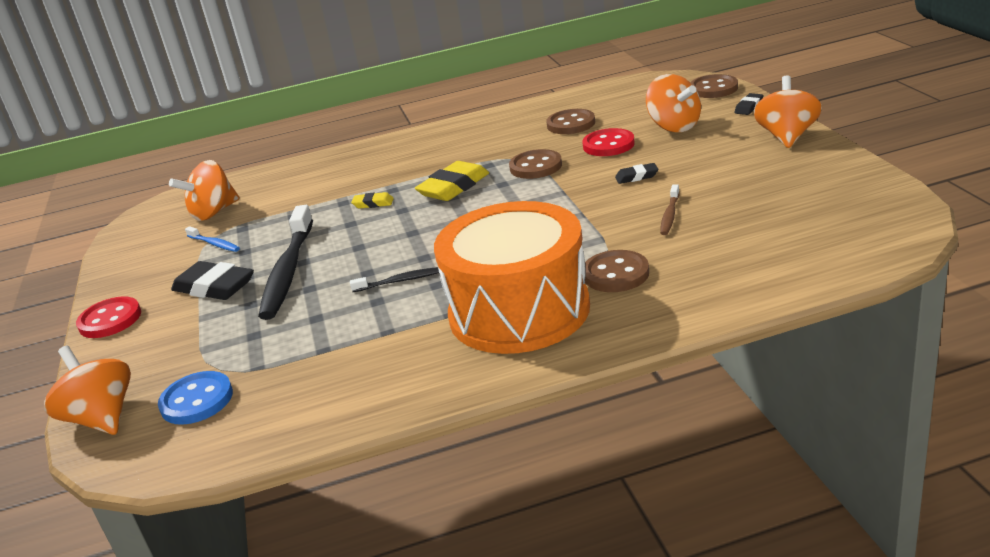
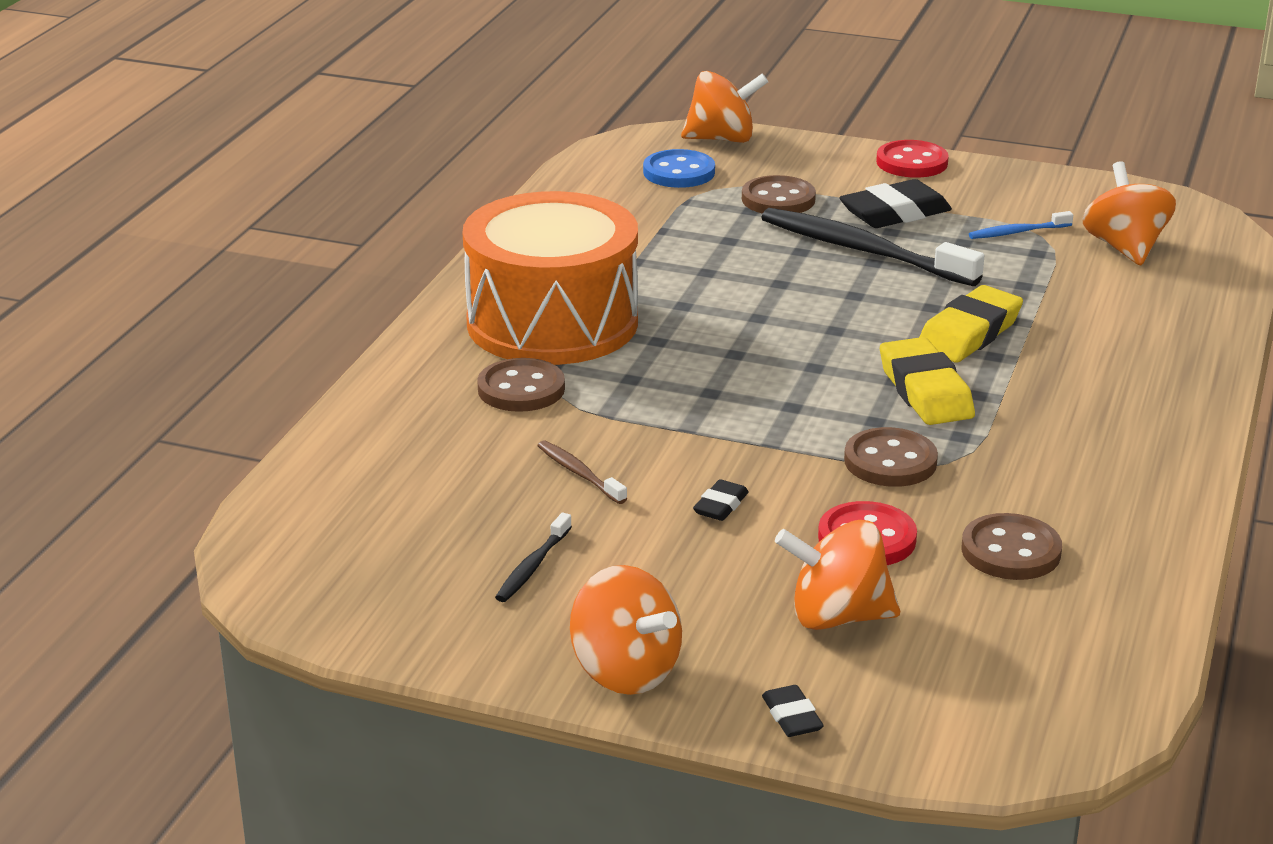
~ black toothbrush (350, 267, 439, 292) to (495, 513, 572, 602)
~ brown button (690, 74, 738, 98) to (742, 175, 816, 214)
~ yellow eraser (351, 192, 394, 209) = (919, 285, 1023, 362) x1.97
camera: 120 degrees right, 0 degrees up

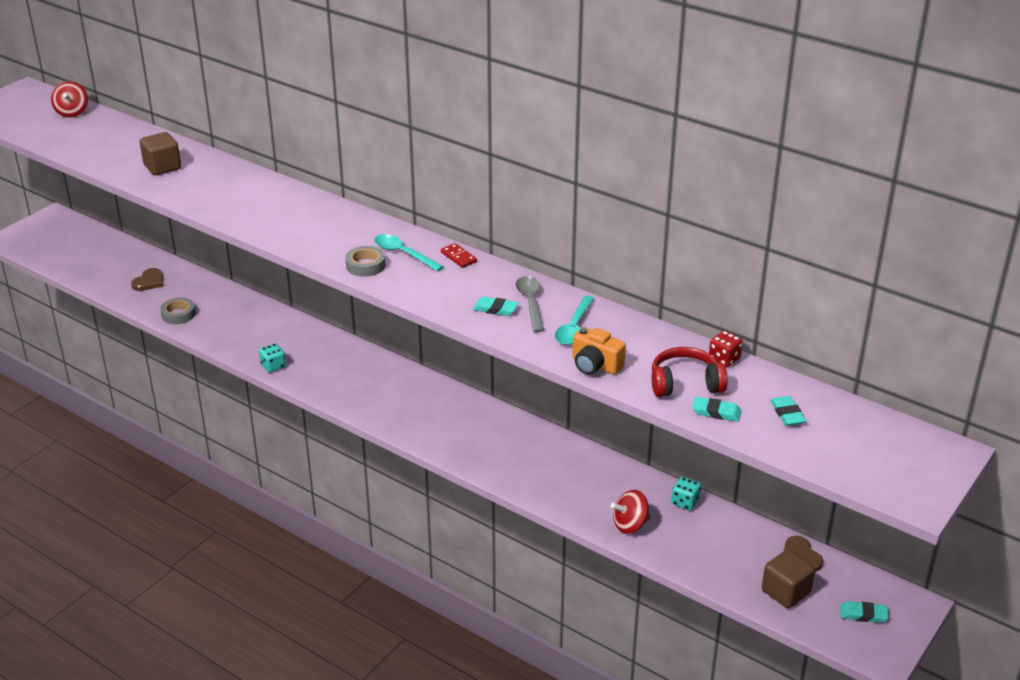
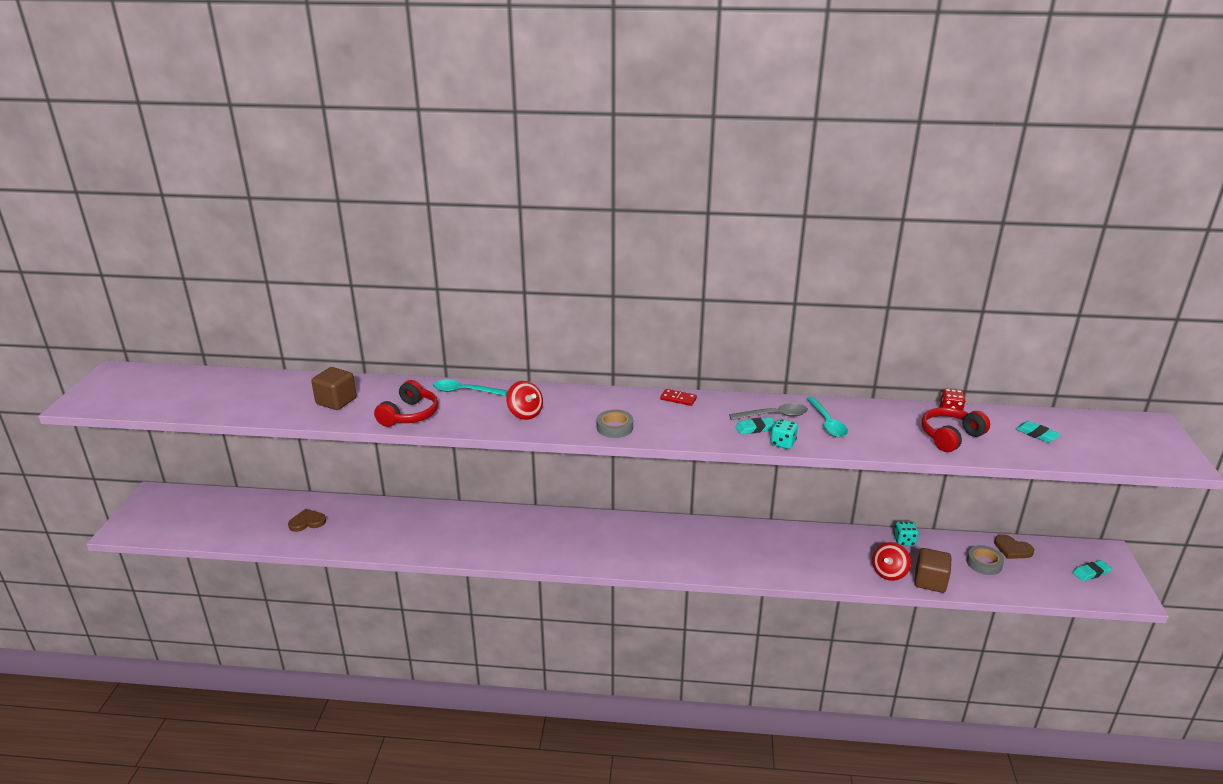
- orange camera (572, 327, 626, 375)
- turquoise eraser (692, 397, 742, 422)
+ red headphones (374, 380, 438, 427)
~ red spinning top (51, 81, 88, 117) to (506, 381, 543, 420)
~ grey tape (160, 298, 196, 324) to (967, 545, 1004, 575)
~ turquoise dice (259, 343, 286, 373) to (771, 419, 798, 449)
~ turquoise spoon (374, 234, 444, 272) to (433, 380, 508, 396)
~ brown cube (762, 550, 815, 608) to (914, 548, 951, 593)
~ brown heart (131, 268, 163, 291) = (288, 509, 326, 532) 105 degrees counterclockwise
~ grey spoon (516, 276, 544, 332) = (729, 403, 808, 420) 120 degrees clockwise
camera: 30 degrees left, 5 degrees down

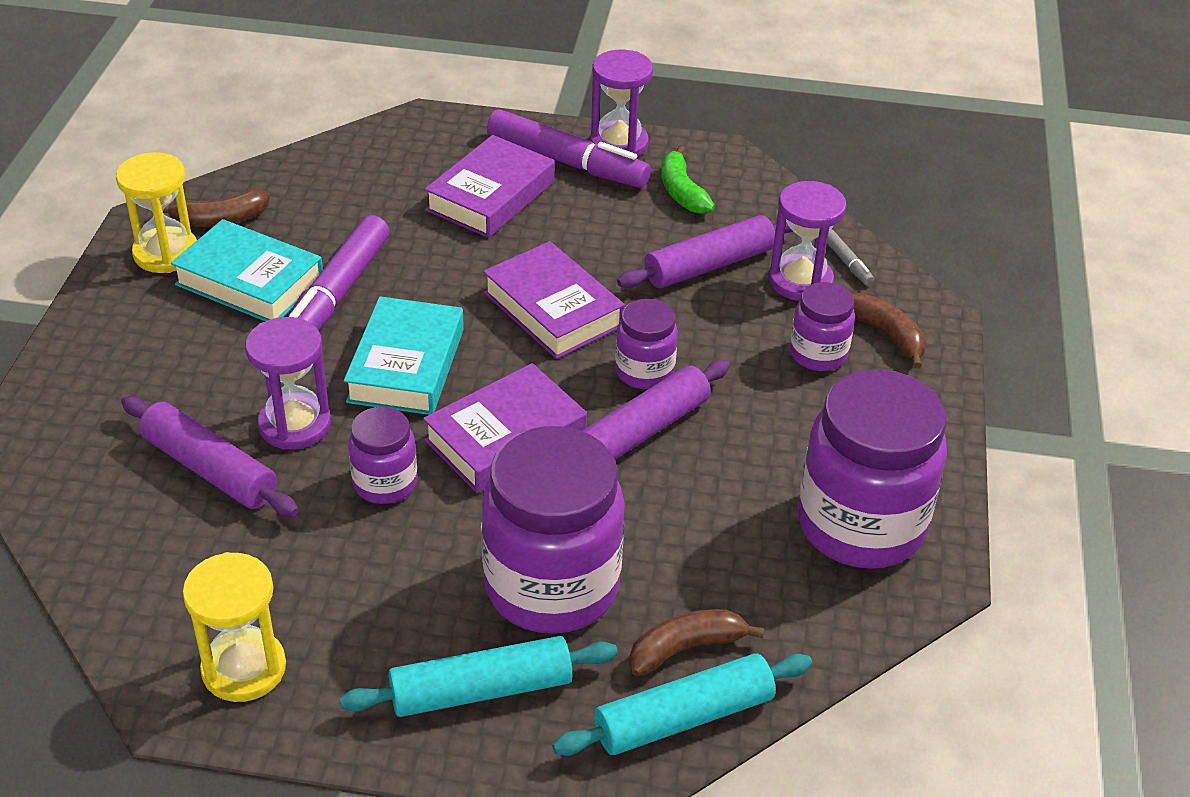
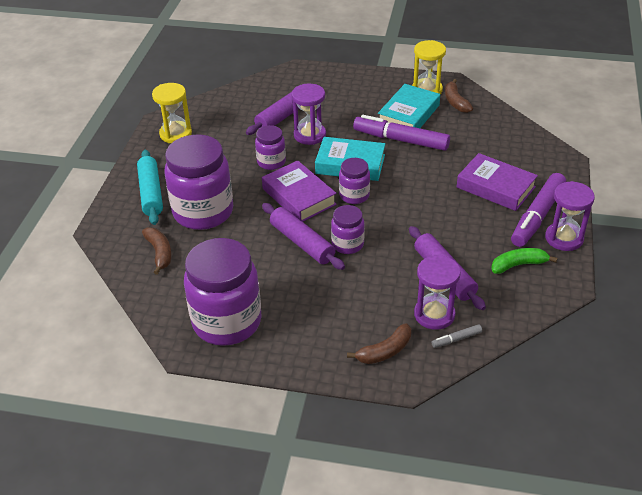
- purple book (483, 241, 625, 359)
- turquoise rolling pin (552, 653, 812, 756)
~ purple jar (790, 282, 855, 371) to (339, 158, 370, 204)
camera: 95 degrees right, 0 degrees up

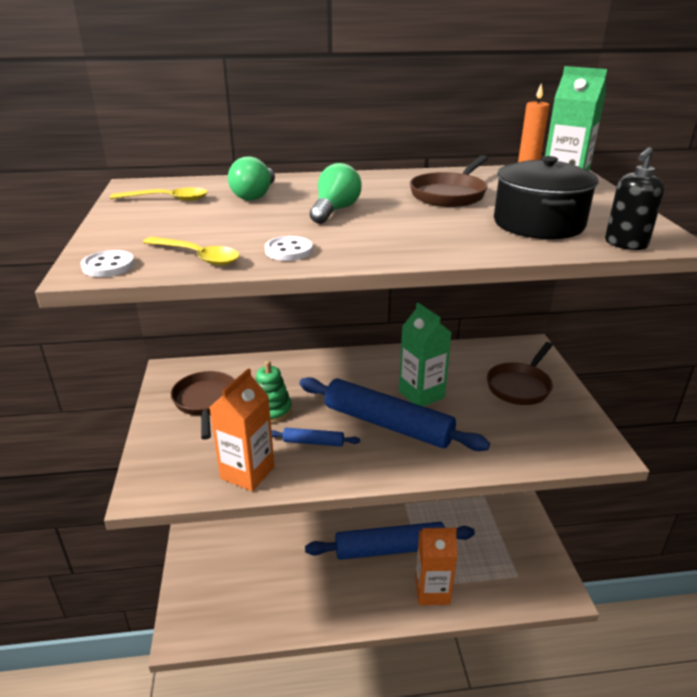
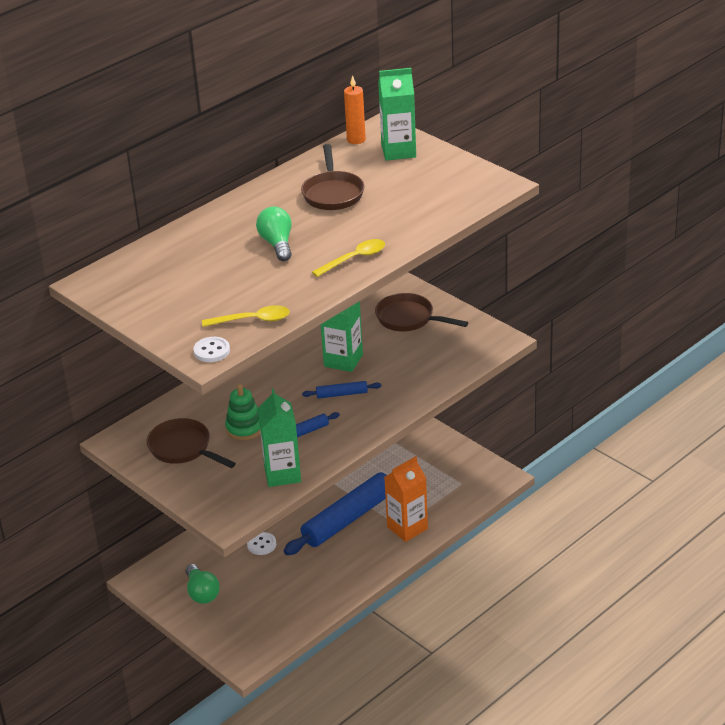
- black pot (494, 156, 599, 239)
- black soap dispenser (605, 147, 664, 250)
~ yellow spoon (110, 188, 208, 201) to (312, 239, 385, 277)
~ green light bulb (228, 156, 275, 200) to (186, 564, 220, 604)
~ white button (265, 236, 313, 261) to (247, 532, 276, 555)
~ orange carton (209, 368, 275, 491) to green carton (258, 388, 301, 487)
~ brown pan (487, 342, 553, 405) = (375, 293, 468, 331) 120 degrees clockwise
~ blue rolling pin (299, 377, 490, 451) = (302, 381, 381, 399) x0.44
camera: 35 degrees left, 5 degrees up

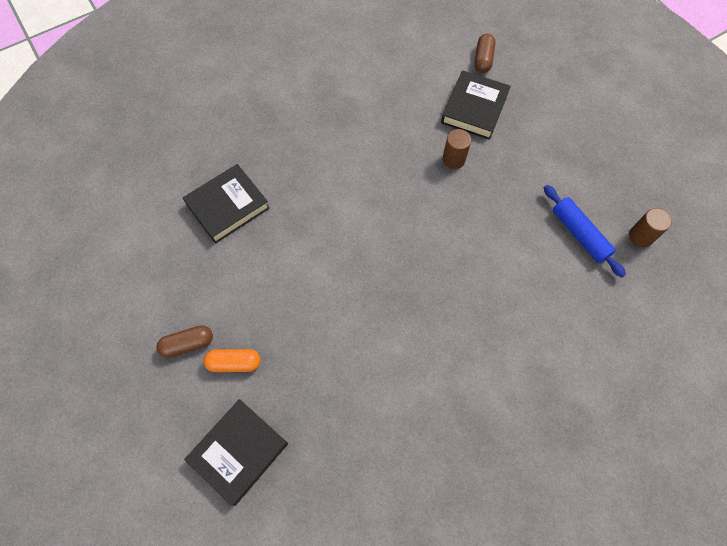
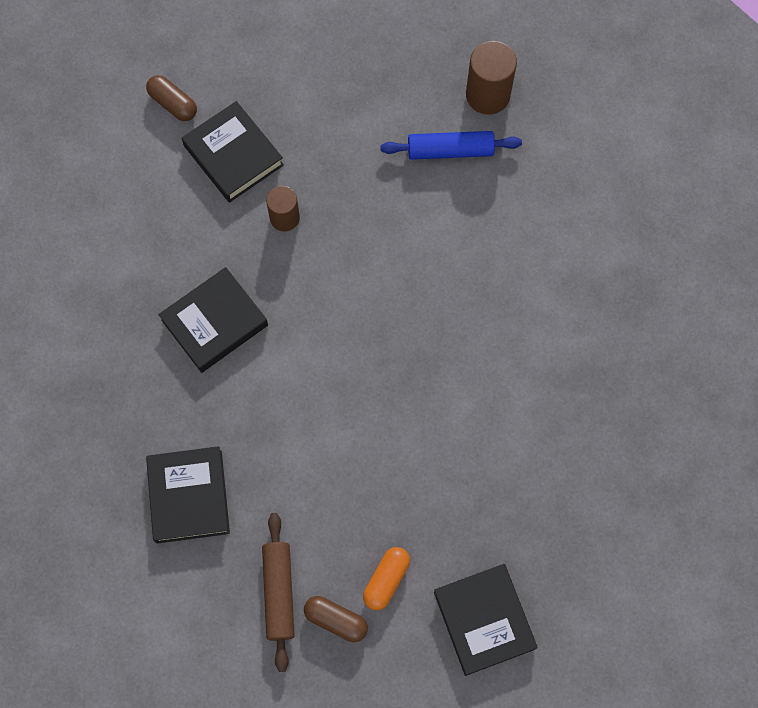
+ black book (158, 267, 268, 373)
+ brown rolling pin (262, 513, 295, 672)
~ brown capsule (156, 325, 213, 358) = (304, 596, 368, 642) 75 degrees counterclockwise
~ brown cylinder (629, 208, 672, 247) = (466, 41, 517, 114) x1.53
camera: 60 degrees left, 5 degrees up

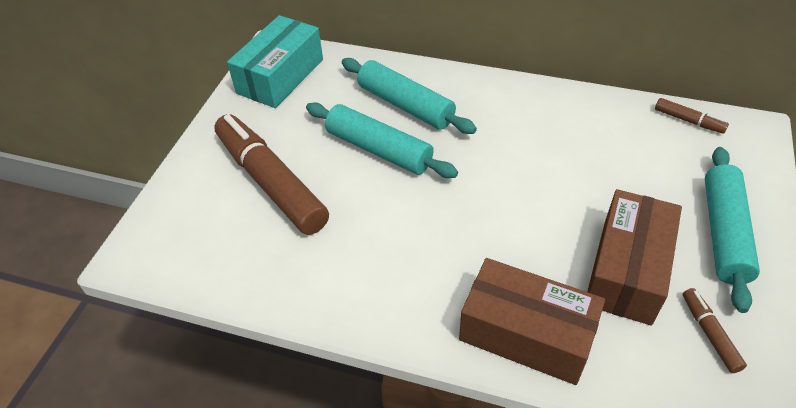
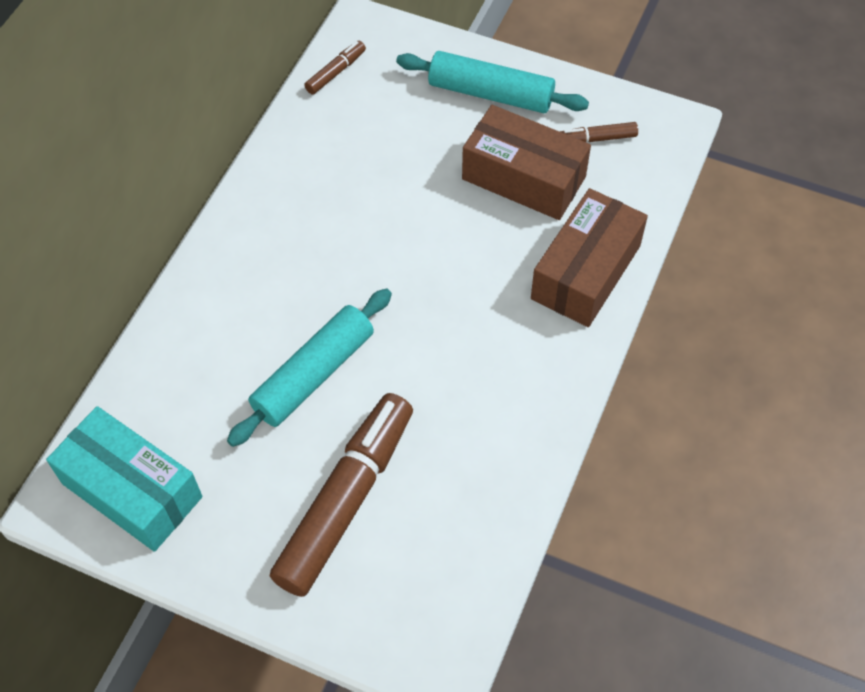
- turquoise rolling pin (342, 58, 477, 134)
~ brown marker (214, 114, 329, 235) = (270, 393, 413, 597) 150 degrees clockwise
camera: 85 degrees left, 10 degrees up

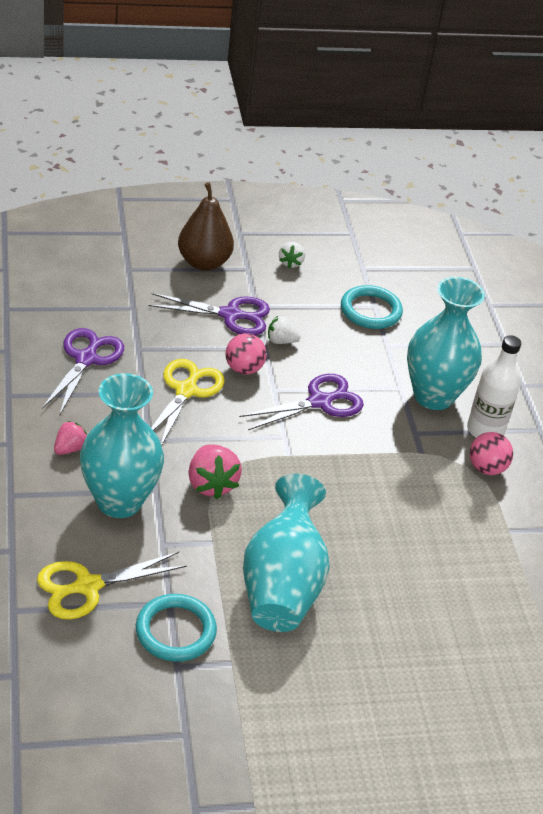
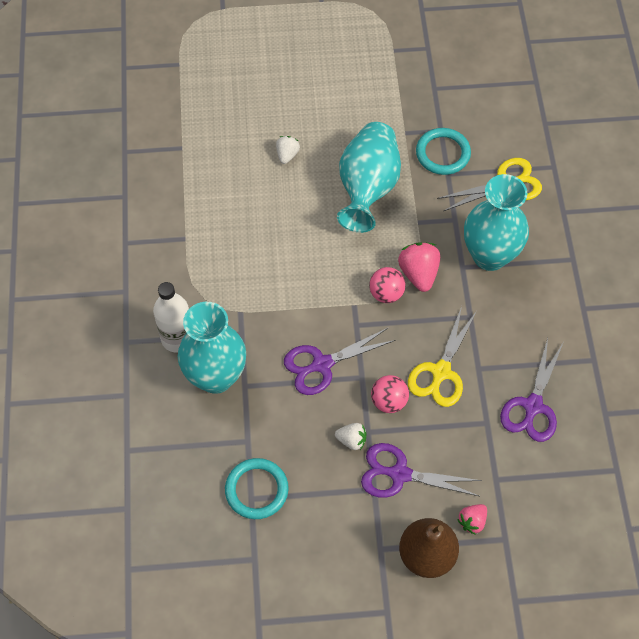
~ pink strawberry (54, 421, 87, 455) to (457, 504, 487, 535)
~ white strawberry (279, 242, 305, 268) to (276, 136, 300, 164)
~ pink ball (470, 432, 513, 475) to (369, 267, 406, 303)
camera: 170 degrees left, 20 degrees up

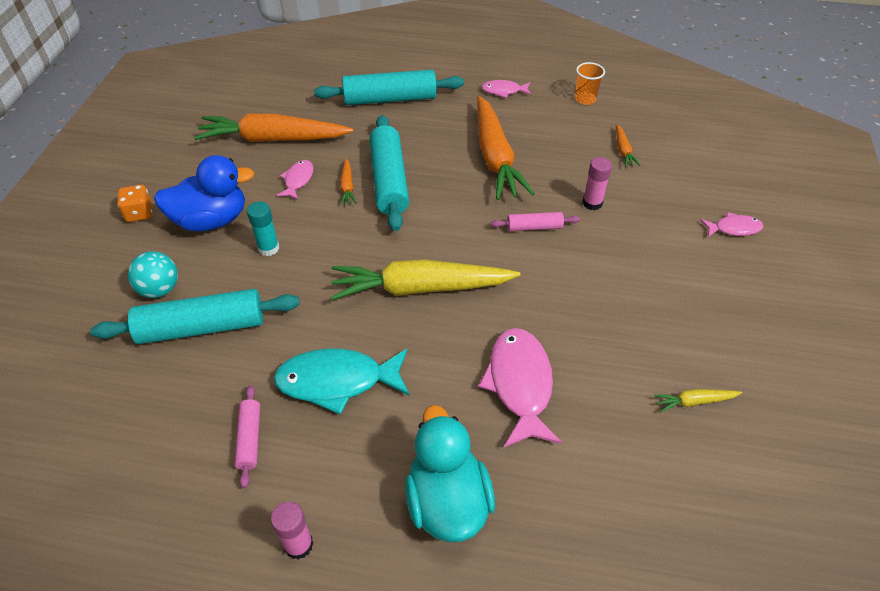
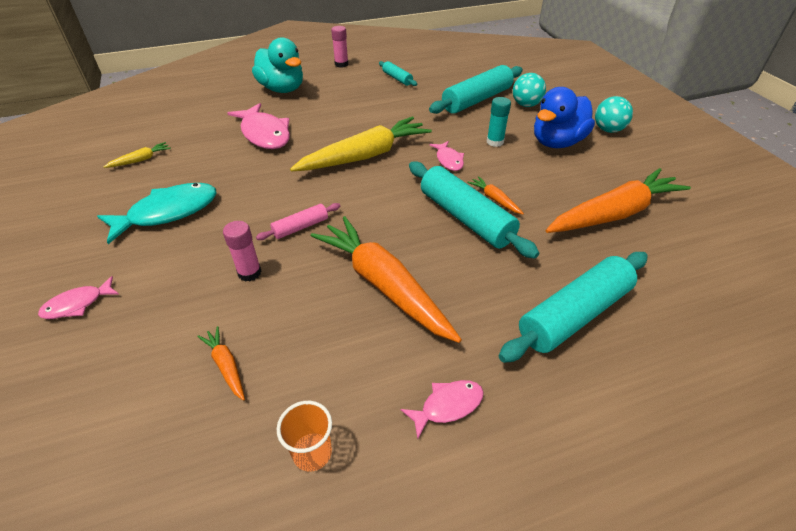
~ turquoise fish (273, 348, 409, 415) to (97, 183, 216, 244)
~ pink fish (276, 160, 314, 200) to (430, 141, 464, 171)
~ orange dice (117, 185, 152, 222) to turquoise ball (595, 96, 633, 133)
~ pink rolling pin (234, 385, 260, 488) to turquoise rolling pin (379, 61, 417, 86)
camera: 150 degrees right, 5 degrees down

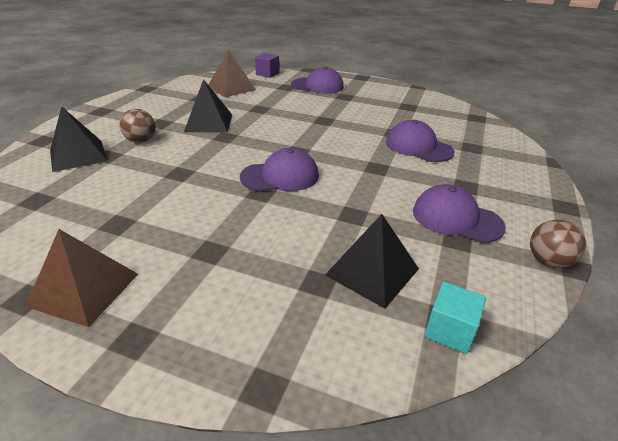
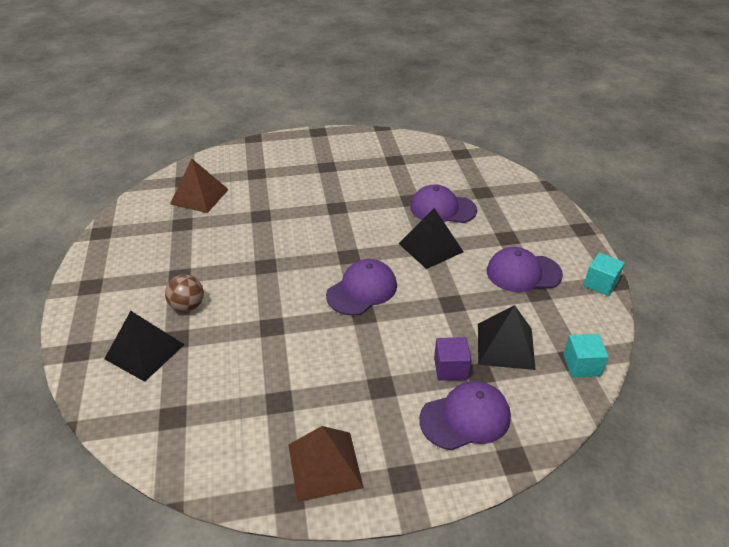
~ black pyramid (184, 79, 232, 132) to (398, 208, 463, 269)
~ purple cube (255, 53, 279, 78) to (434, 337, 471, 381)
~ purple cap (291, 67, 344, 94) to (419, 381, 511, 450)
~ brown ball (530, 220, 586, 268) to turquoise cube (584, 253, 625, 296)
camera: 30 degrees left, 5 degrees up

